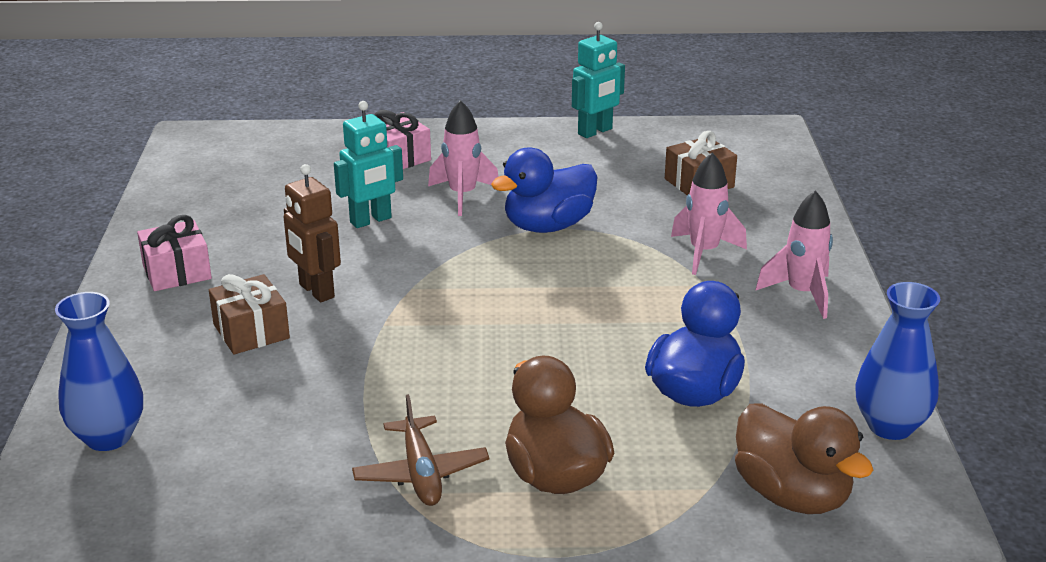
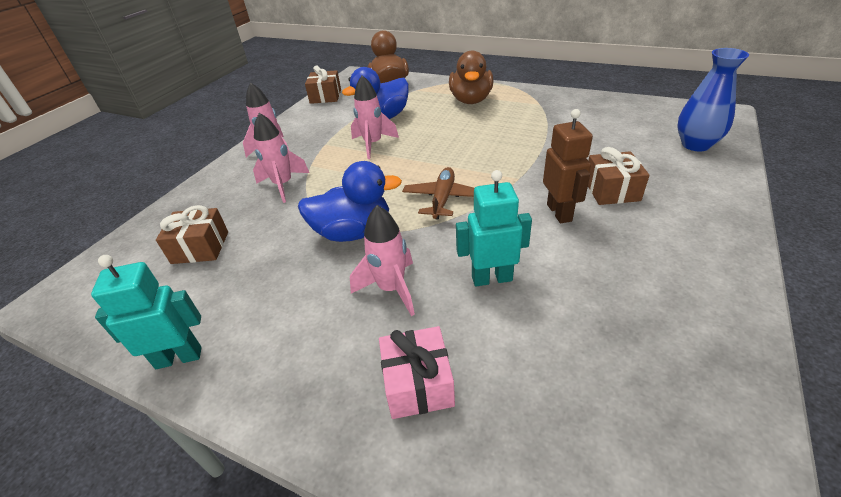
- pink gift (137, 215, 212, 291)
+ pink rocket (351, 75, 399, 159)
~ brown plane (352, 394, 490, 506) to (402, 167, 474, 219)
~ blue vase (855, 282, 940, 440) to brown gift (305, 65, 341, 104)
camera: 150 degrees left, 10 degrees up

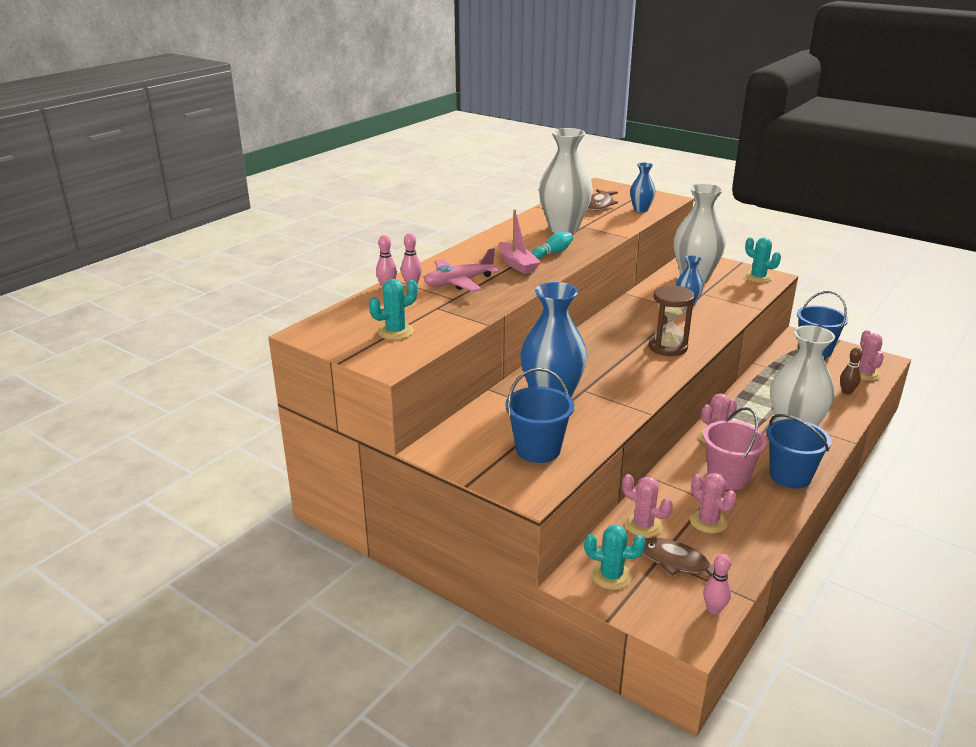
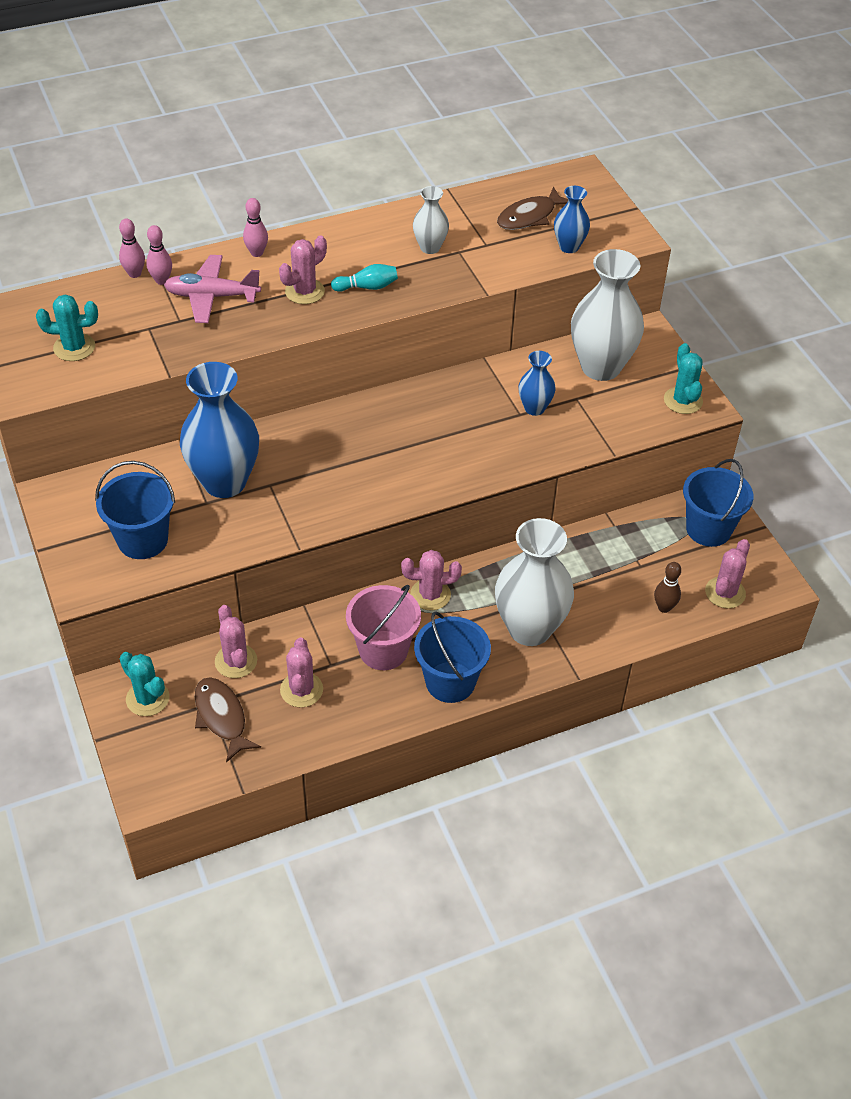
- brown hourglass (648, 285, 695, 356)
~ pink bowling pin (703, 554, 731, 614) to (243, 198, 268, 257)
~ pink boat (498, 209, 541, 274) to pink cactus (279, 235, 327, 304)
~ white vase (539, 128, 593, 234) = (413, 186, 449, 254) x0.50
camera: 30 degrees right, 20 degrees up

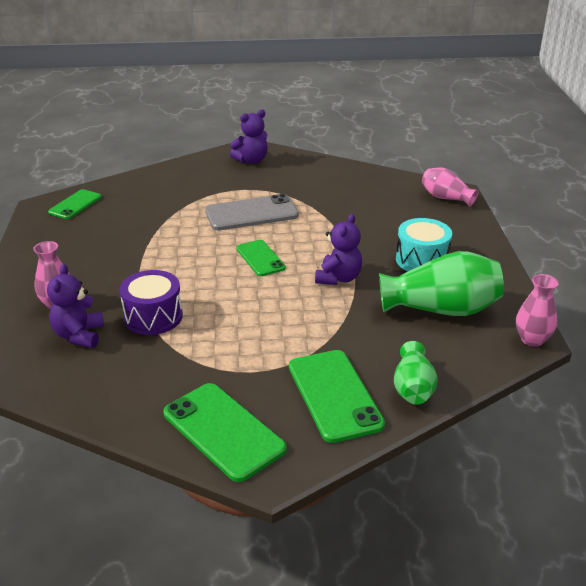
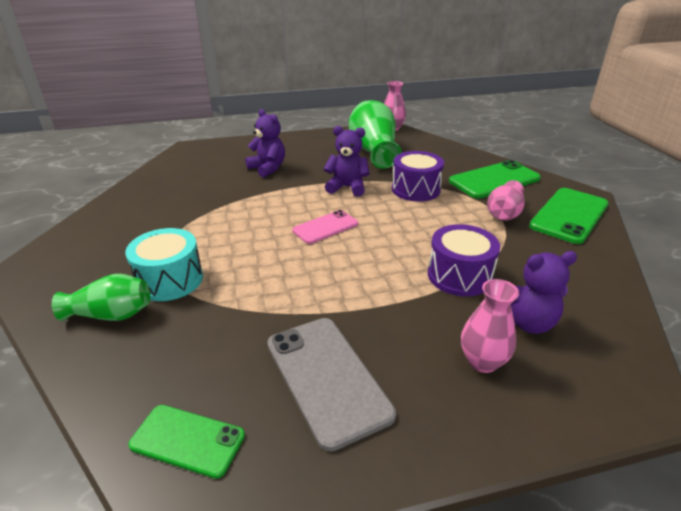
+ purple drum (392, 151, 444, 202)
~ grey phone (205, 194, 299, 230) to (267, 318, 396, 452)
~ purple teddy bear (230, 110, 268, 164) to (245, 109, 285, 177)
~ green vase (394, 341, 438, 405) to (52, 274, 150, 321)
~ turquoise drum (396, 218, 452, 271) to (125, 228, 203, 301)
~ pink vase (422, 168, 479, 207) to (487, 180, 524, 221)
~ green phone (236, 240, 286, 276) to pink phone (292, 210, 358, 244)
camera: 100 degrees left, 0 degrees up

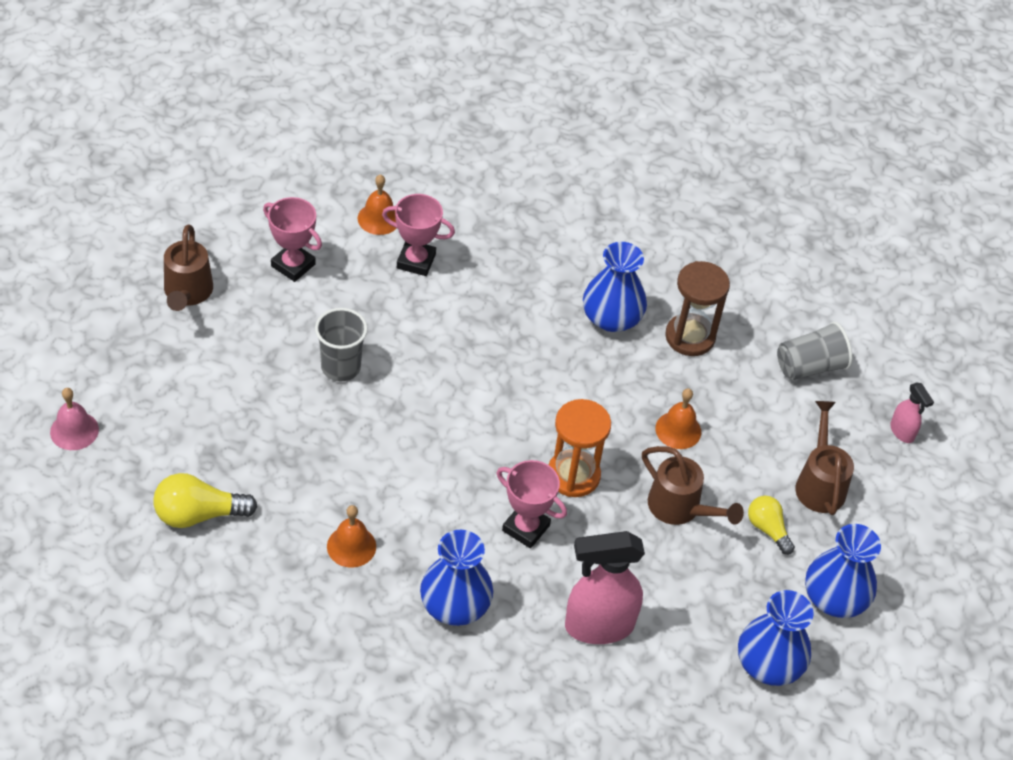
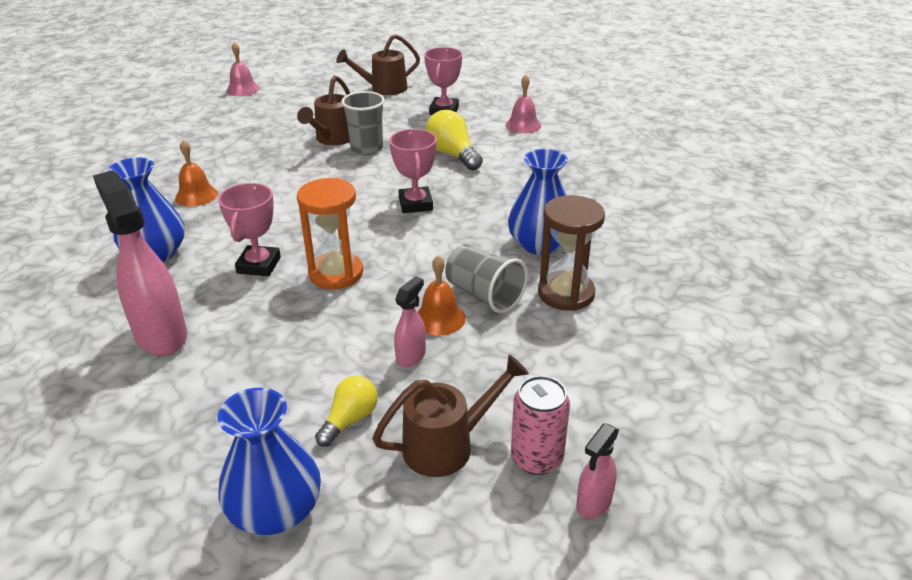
- blue vase (738, 590, 814, 686)
+ pink spray bottle (394, 276, 426, 367)
+ pink can (511, 376, 570, 475)
~ yellow light bulb (153, 473, 258, 528) to (425, 110, 483, 171)
~ pink trophy (382, 194, 455, 276) to (389, 129, 437, 213)
~ brown watering can (642, 446, 744, 525) to (297, 75, 350, 145)
~ grey cup (777, 321, 853, 380) to (445, 244, 528, 313)
~ orange bell (358, 174, 397, 235) to pink bell (506, 75, 541, 133)
camera: 70 degrees right, 15 degrees down

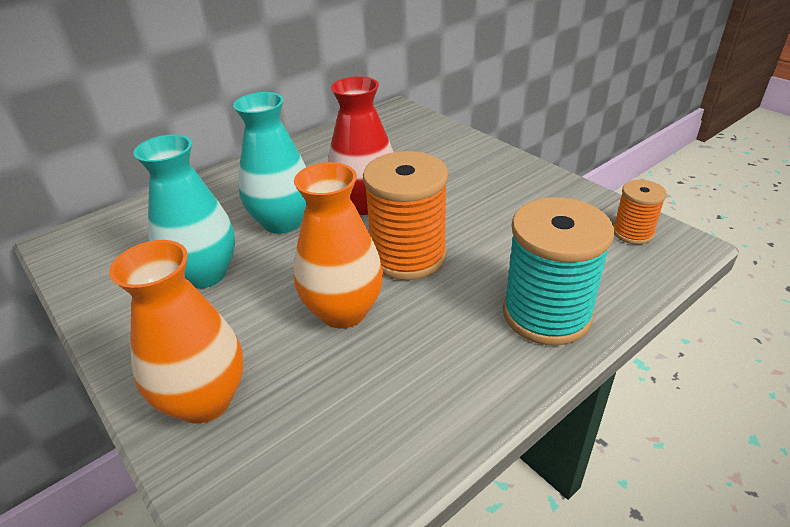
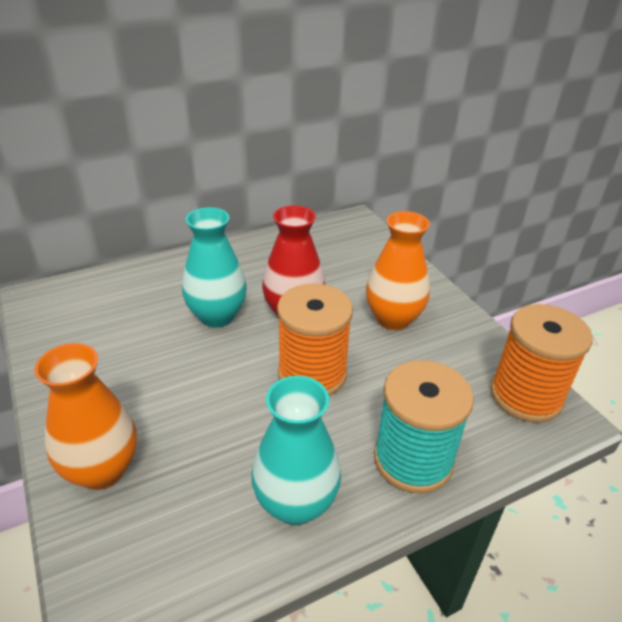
~ turquoise vase (133, 134, 235, 289) to (251, 376, 341, 525)
~ orange vase (294, 162, 383, 328) to (366, 211, 430, 330)
~ orange spool (613, 180, 667, 244) = (490, 304, 593, 423) x1.89
camera: 10 degrees right, 0 degrees up

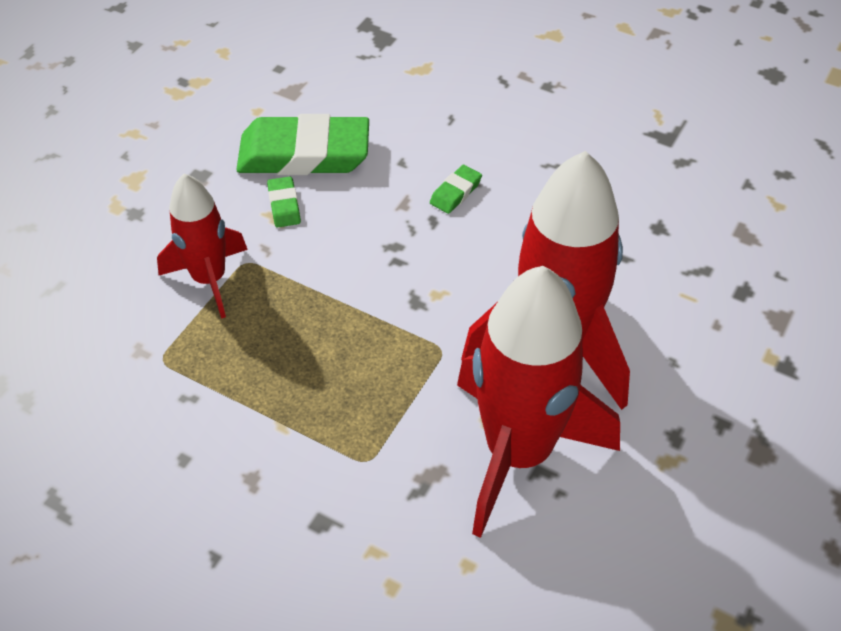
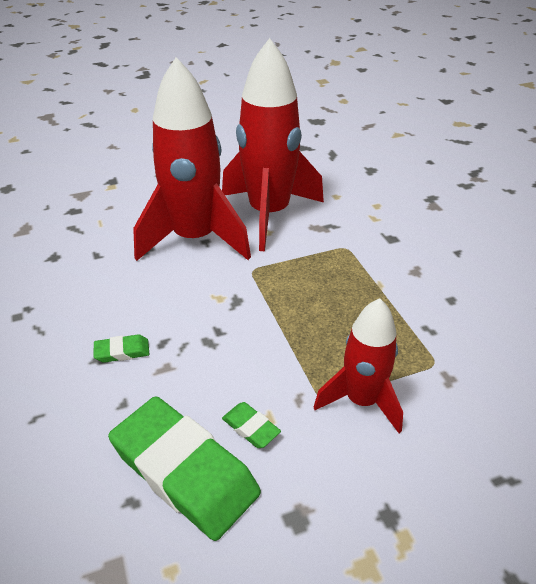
~ green eraser (267, 176, 301, 228) = (222, 402, 281, 448) 75 degrees counterclockwise
camera: 140 degrees left, 10 degrees down

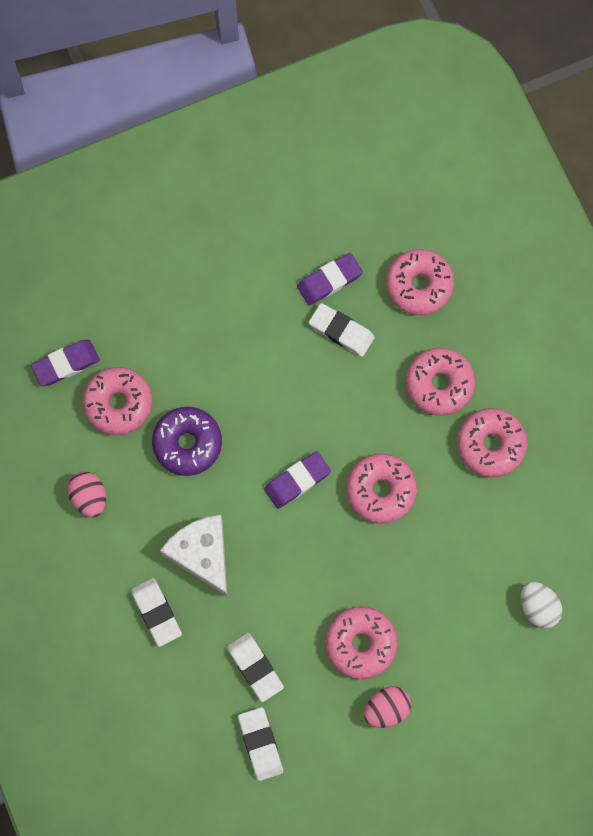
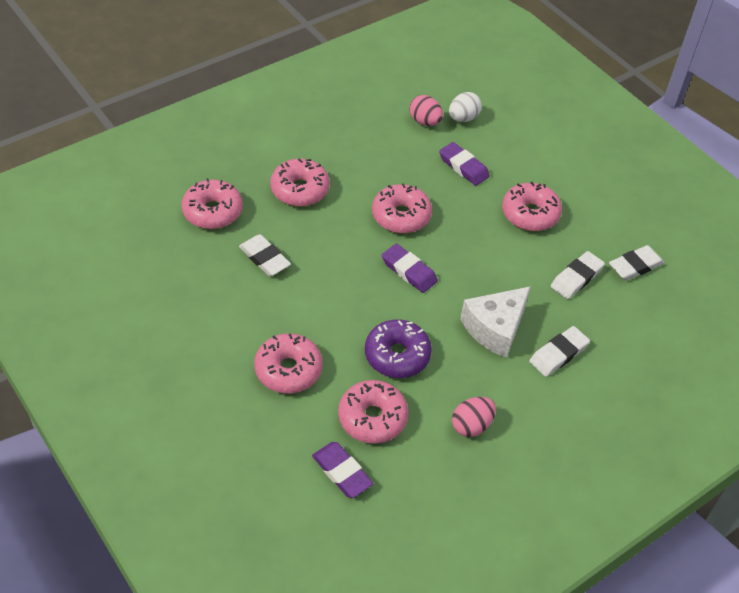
~ purple eraser (297, 253, 363, 306) to (439, 142, 490, 186)
~ pink egg (364, 686, 411, 728) to (410, 95, 443, 126)
~ pink donut (457, 408, 527, 477) to (254, 333, 323, 393)
~ white eraser (309, 303, 375, 357) = (239, 234, 291, 276) 60 degrees counterclockwise
camera: 105 degrees left, 25 degrees down

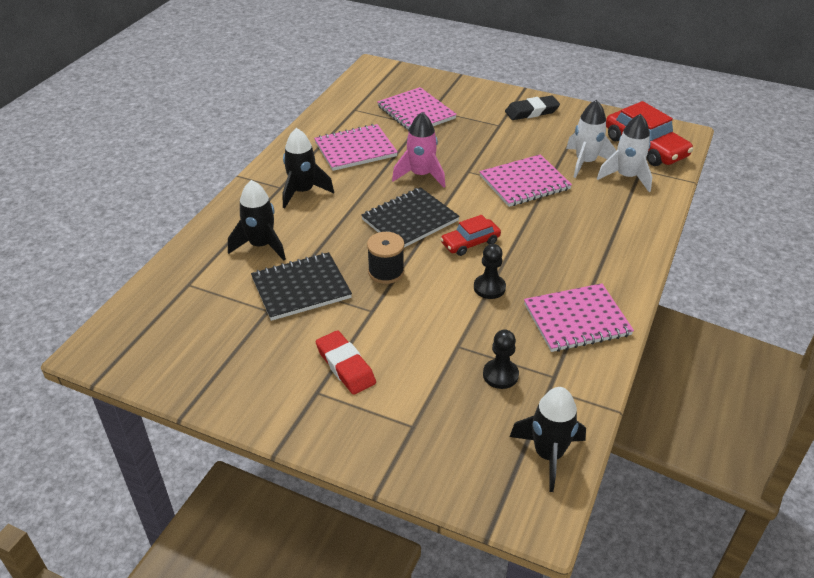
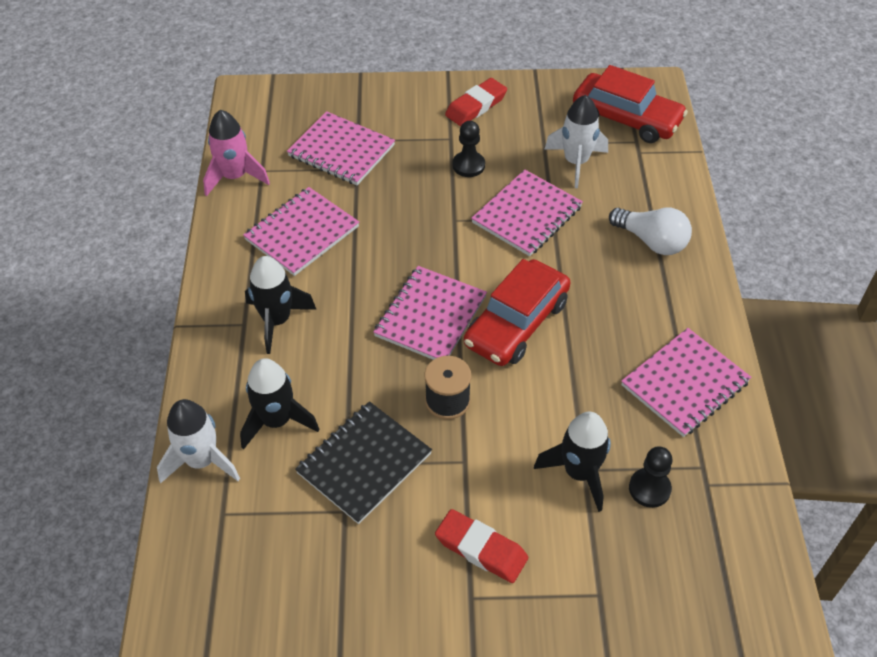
+ white light bulb (609, 208, 692, 255)
~ pink rocket (392, 112, 446, 187) to (203, 110, 270, 196)
~ black pawn (474, 244, 506, 299) to (453, 121, 485, 177)
~ black rocket (510, 387, 586, 492) to (534, 412, 611, 512)
~ white rocket (597, 114, 652, 192) to (157, 399, 240, 483)
~ black notebook (361, 187, 460, 248) to pink notebook (373, 266, 487, 360)
~ black eraser (505, 96, 560, 120) to red eraser (445, 78, 507, 126)
~ red car (440, 215, 501, 256) = (464, 259, 570, 366) x1.74
camera: 25 degrees left, 10 degrees up

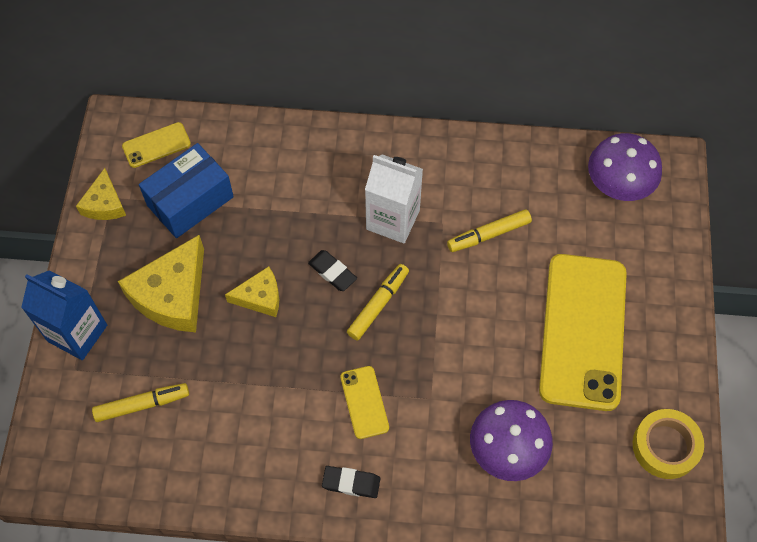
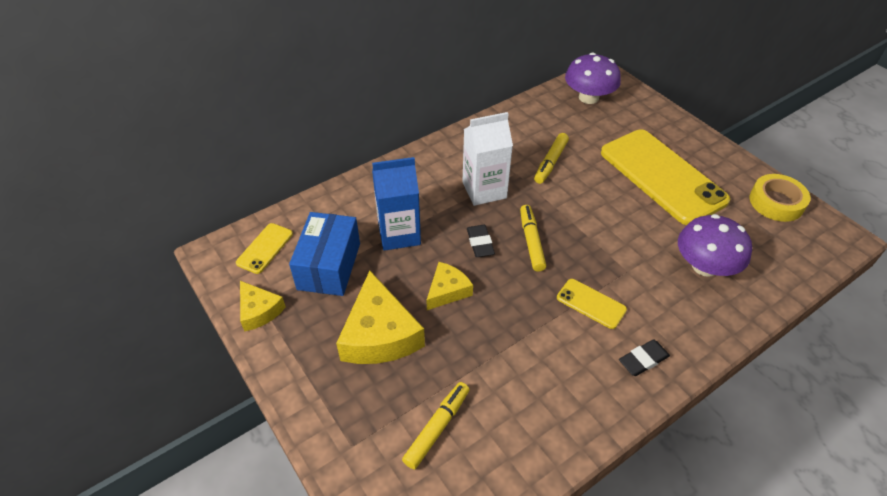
~ blue carton (21, 270, 107, 360) to (372, 157, 421, 251)
~ black eraser (308, 250, 357, 291) = (467, 225, 495, 257) 75 degrees clockwise
camera: 40 degrees left, 15 degrees down

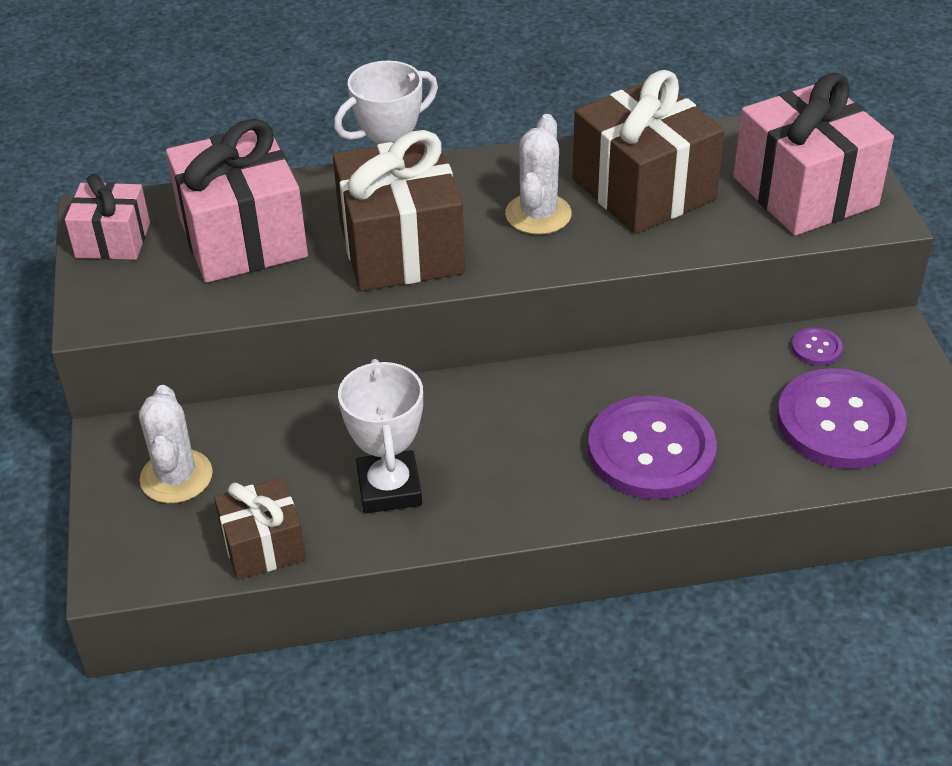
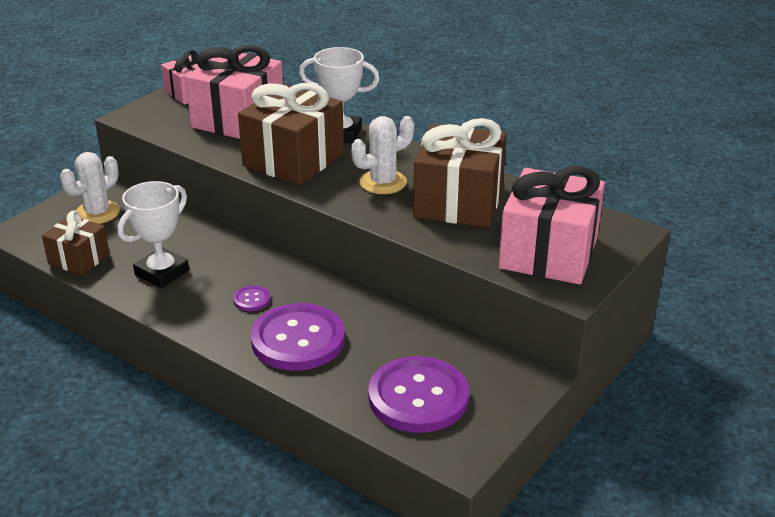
~ purple button (792, 327, 843, 366) to (233, 285, 271, 311)
camera: 45 degrees right, 10 degrees down

